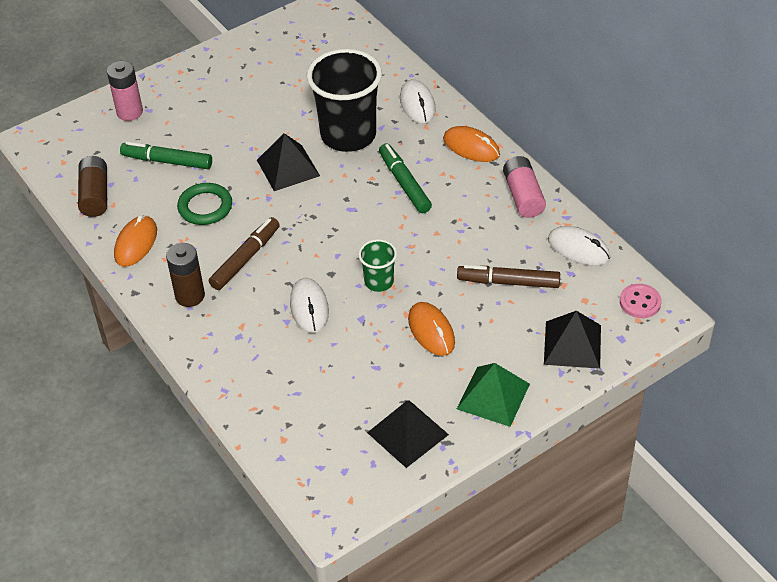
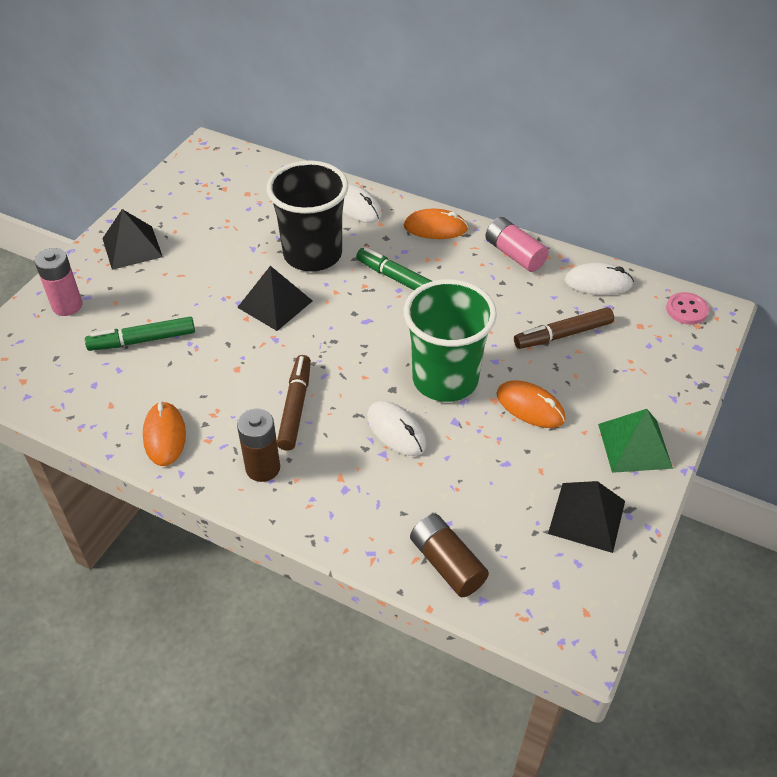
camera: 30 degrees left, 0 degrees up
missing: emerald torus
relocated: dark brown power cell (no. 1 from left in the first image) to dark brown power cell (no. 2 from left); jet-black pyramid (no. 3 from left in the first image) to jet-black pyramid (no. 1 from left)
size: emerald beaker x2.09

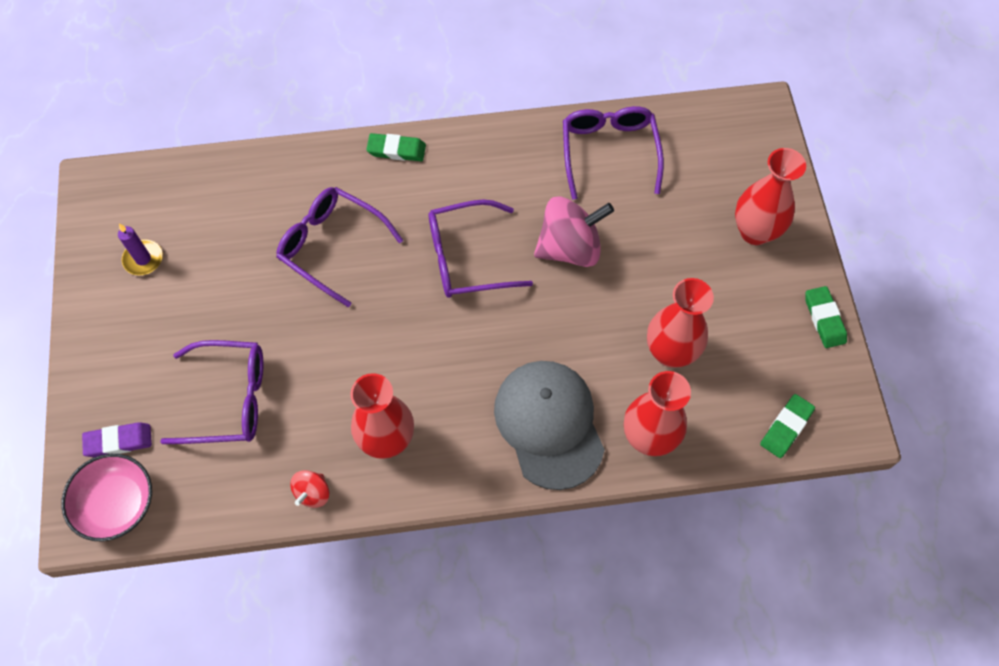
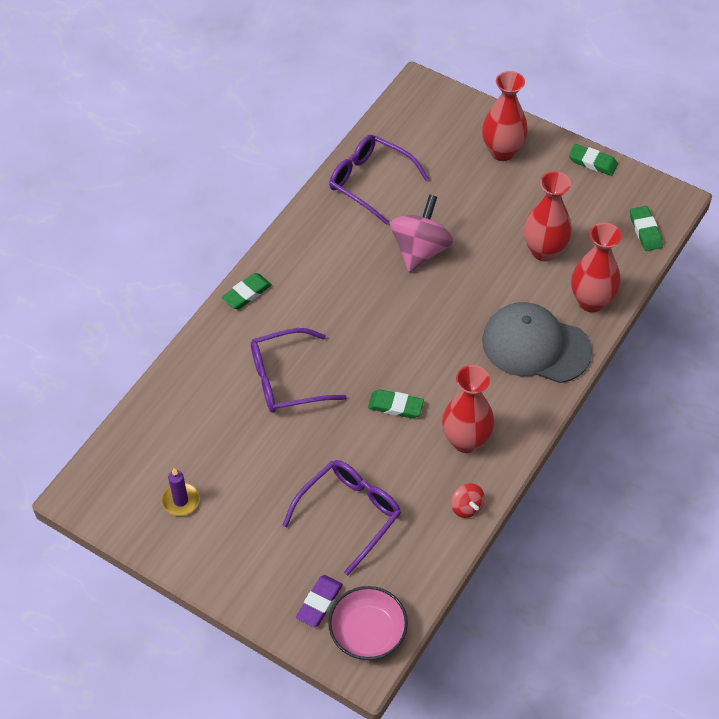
camera: 50 degrees left, 10 degrees down
missing: royal purple glasses (no. 3 from left)
appeared: emerald eraser (no. 2 from left)

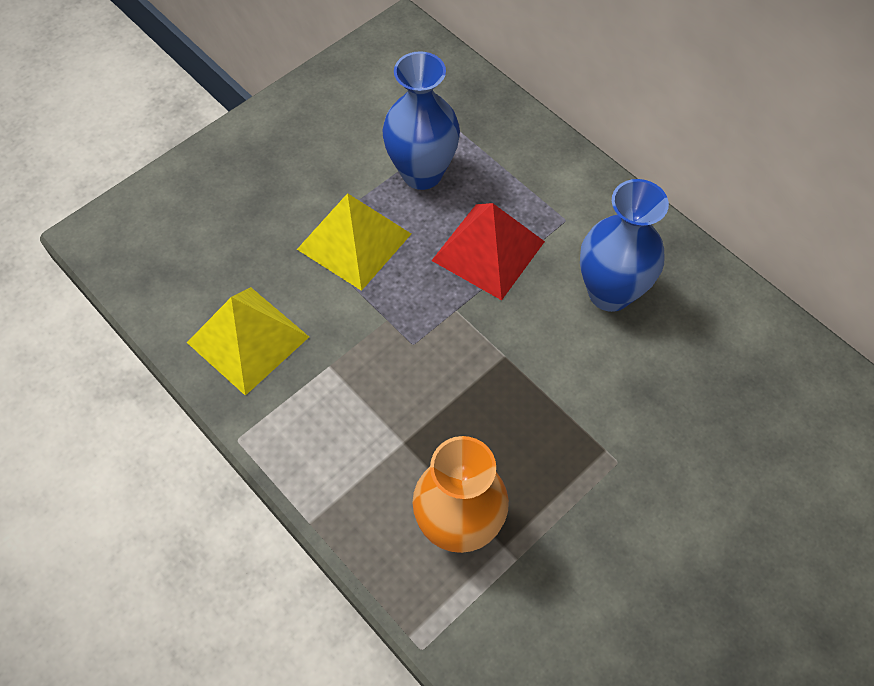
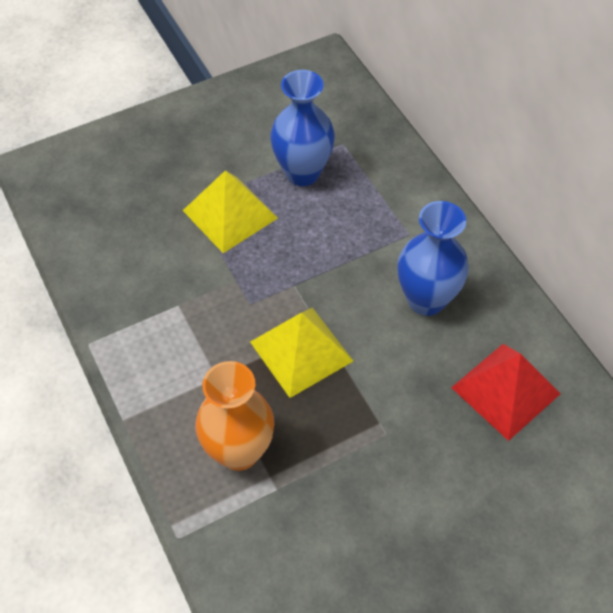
camera: 15 degrees right, 5 degrees down
relocated: golden pyramid (no. 1 from left in the first image) to golden pyramid (no. 2 from left); crimson pyramid

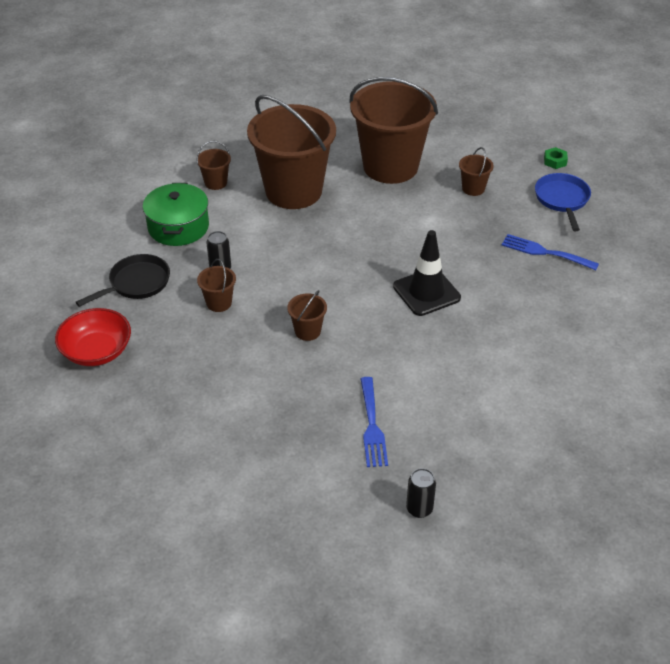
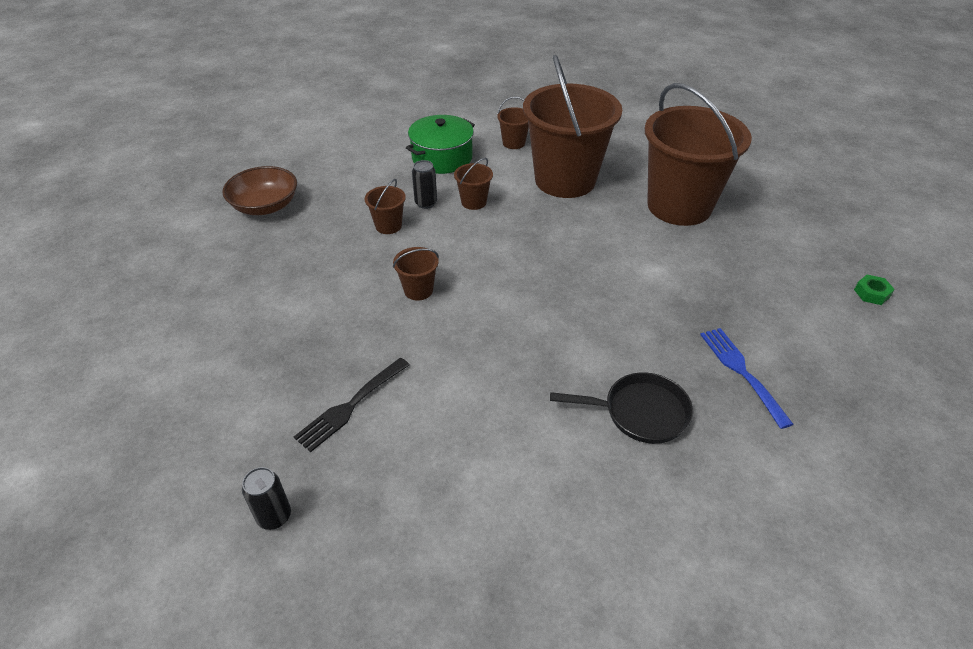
camera: 45 degrees right, 0 degrees up
missing: jet-black safety cone; blue frying pan
relocated: jet-black frying pan; dark brown pail (no. 6 from left in the first image) to dark brown pail (no. 3 from left)
colour: crimson deep dish to dark brown deep dish; blue table fork (no. 1 from left) to jet-black table fork

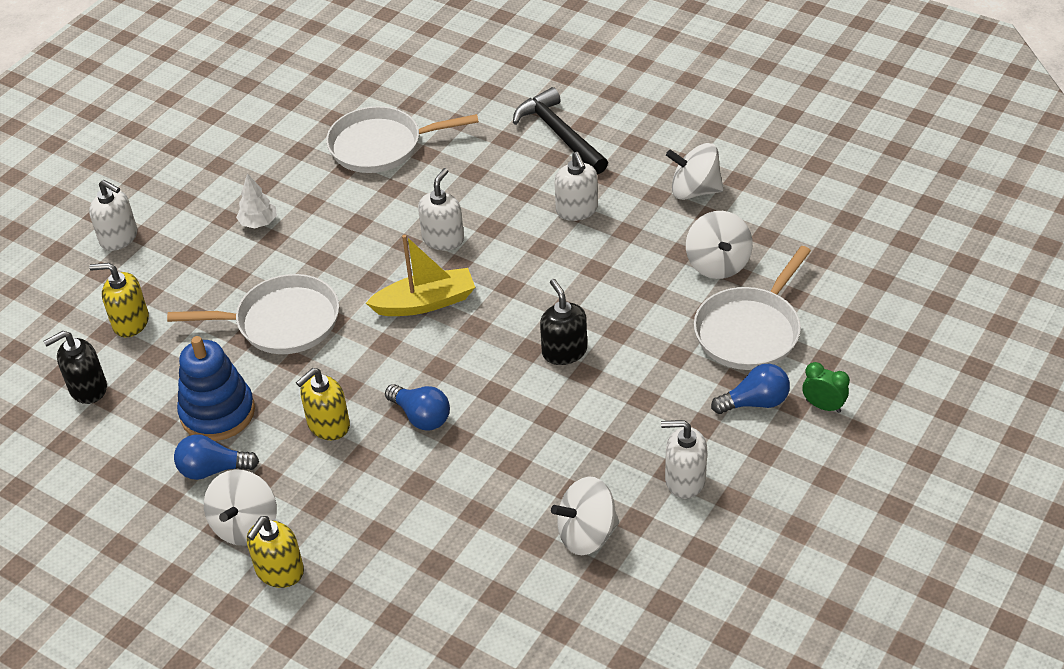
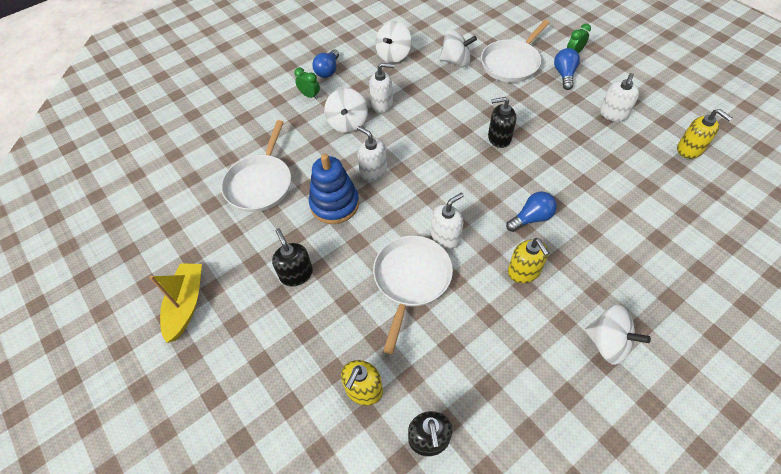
camera: 70 degrees left, 10 degrees up
relocated: pure white soap dispenser (no. 1 from left in the first image) to pure white soap dispenser (no. 3 from left); blue lightbulb (no. 1 from left); blue stacking toy; golden soap dispenser (no. 2 from left in the first image) to golden soap dispenser (no. 3 from left); golden toy boat; pure white spinning top (no. 2 from left in the first image) to pure white spinning top (no. 1 from left)
exchanged: pure white tree to jet-black soap dispenser (no. 1 from left); jet-black hammer to emerald alarm clock (no. 1 from left)
spun: pure white frying pan (no. 3 from left) 75 degrees clockwise

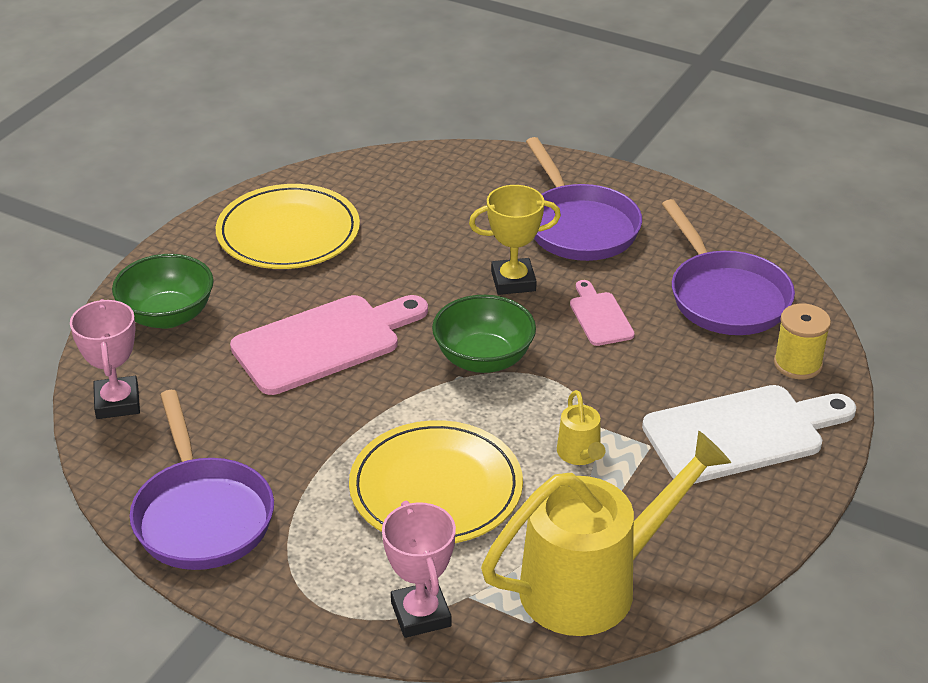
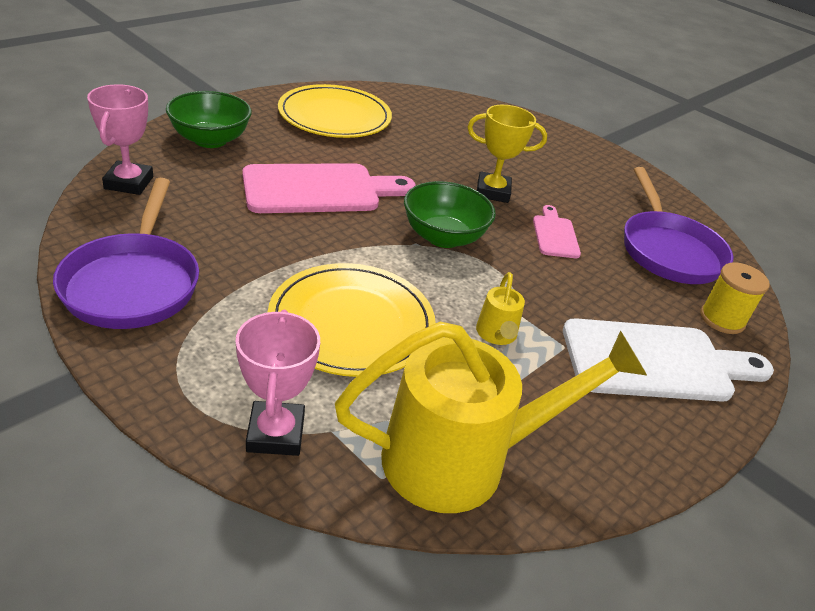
camera: 10 degrees right, 0 degrees up
missing: royal purple frying pan (no. 2 from left)

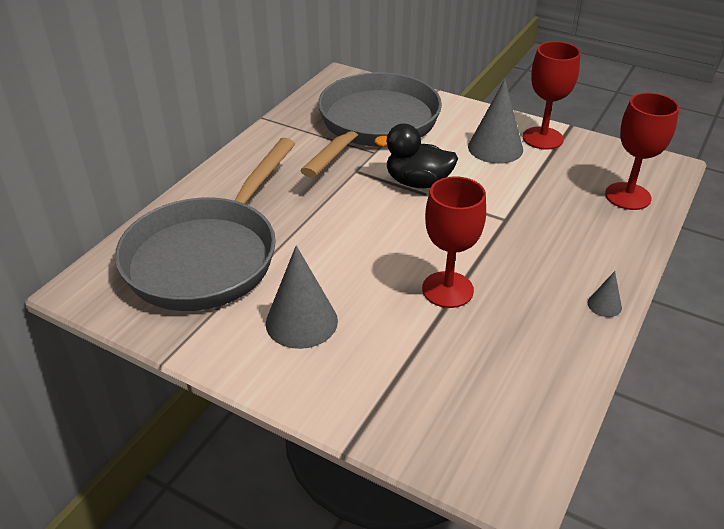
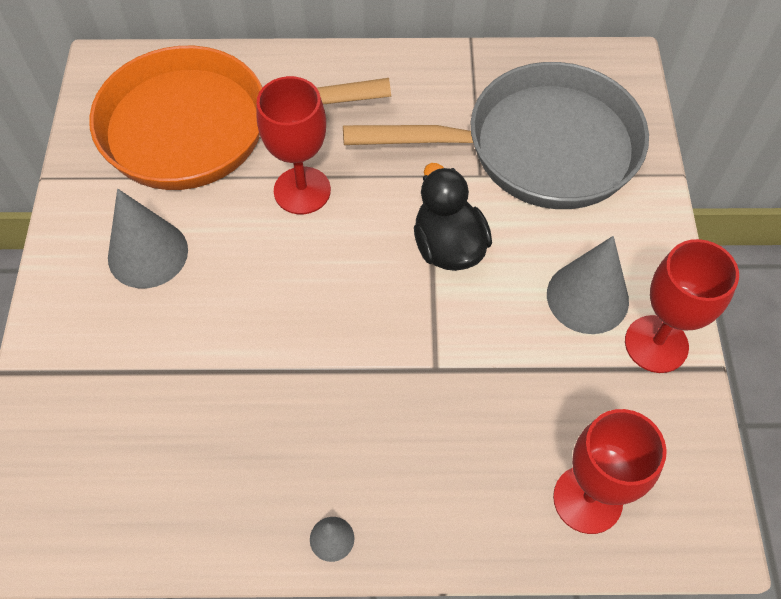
camera: 60 degrees right, 20 degrees up
relocated: crimson chalice (no. 1 from left)
colour: grey frying pan (no. 1 from left) to bright orange frying pan

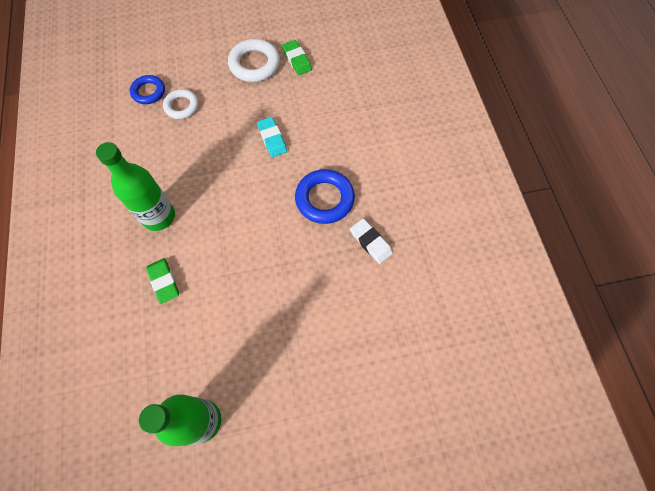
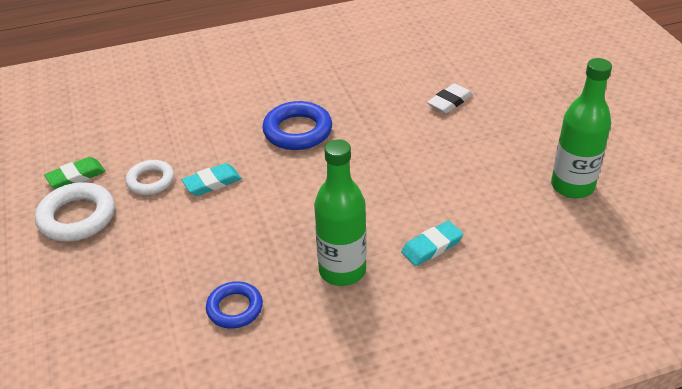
camera: 95 degrees left, 25 degrees down
relocated: blue torus (no. 1 from left); pure white torus (no. 1 from left in the first image) to pure white torus (no. 2 from left); pure white eraser
colour: emerald eraser (no. 1 from left) to teal eraser (no. 2 from left)

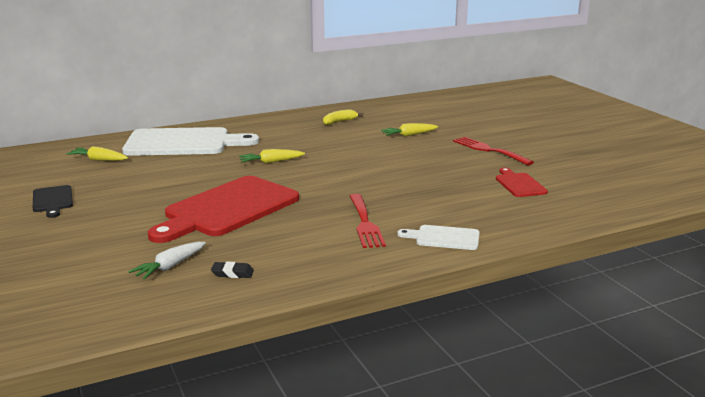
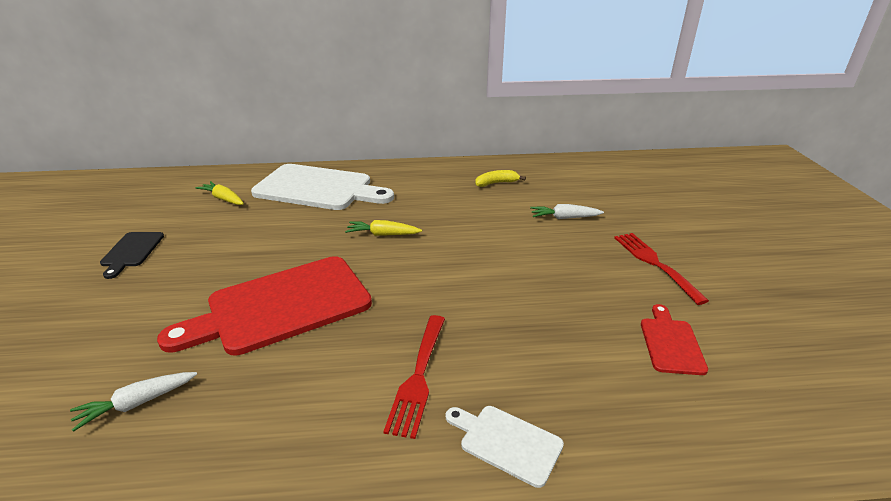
camera: 20 degrees right, 10 degrees up
missing: jet-black eraser
colour: golden root vegetable (no. 3 from left) to pure white root vegetable (no. 2 from left)

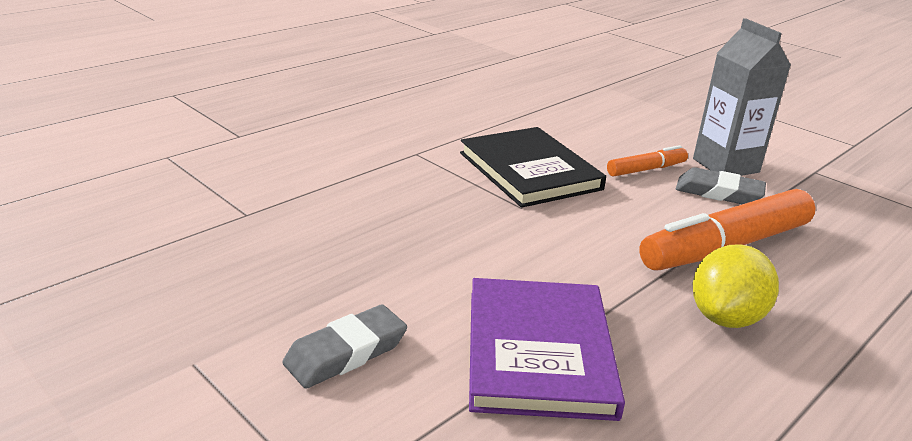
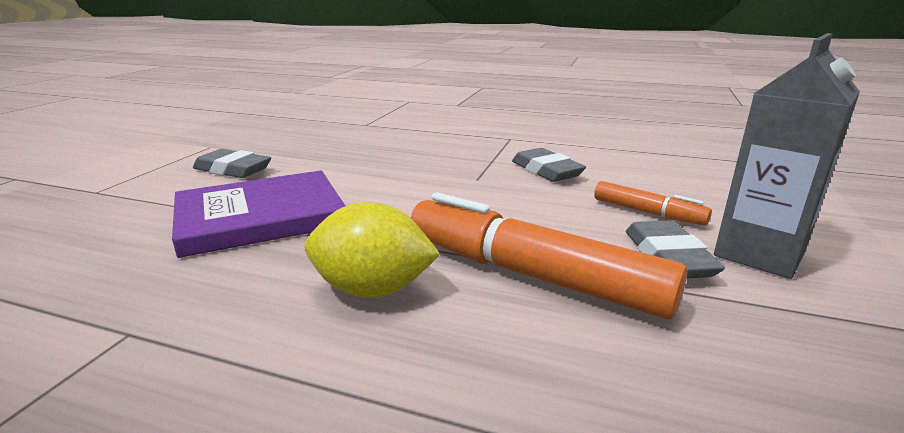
camera: 65 degrees right, 5 degrees down
exchanged: jet-black hardback to grey eraser (no. 2 from left)

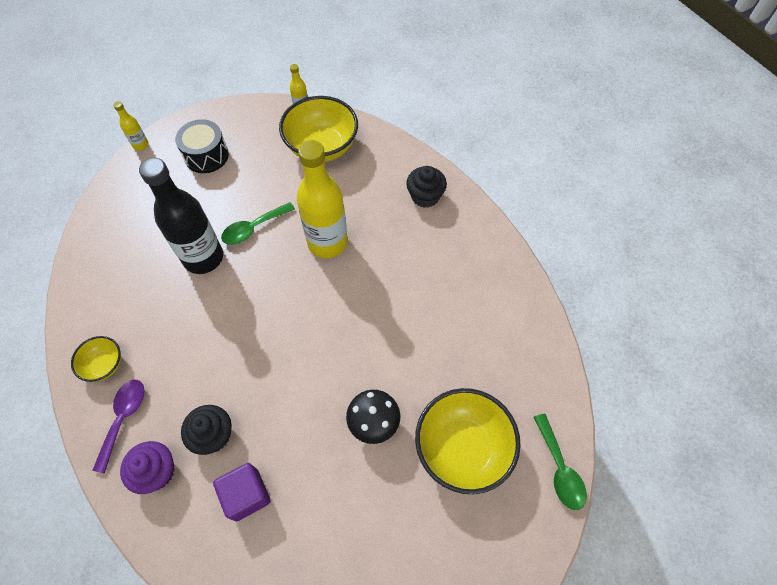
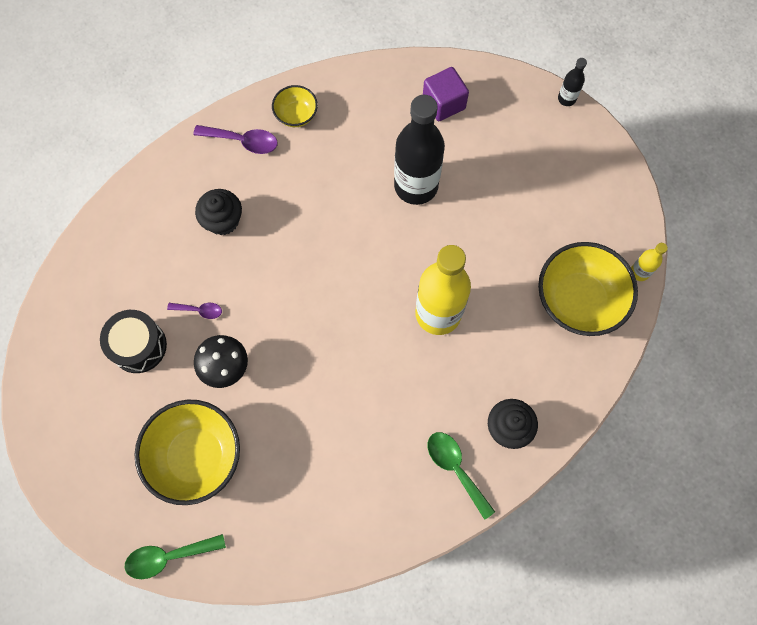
camera: 90 degrees right, 10 degrees up
missing: royal purple fairy cake
appeared: royal purple teaspoon (no. 1 from left)
relocated: jet-black drum; royal purple solid cube; emerald teaspoon (no. 1 from left in the first image) to emerald teaspoon (no. 2 from left)
colour: golden bottle (no. 1 from left) to jet-black bottle (no. 2 from left)

